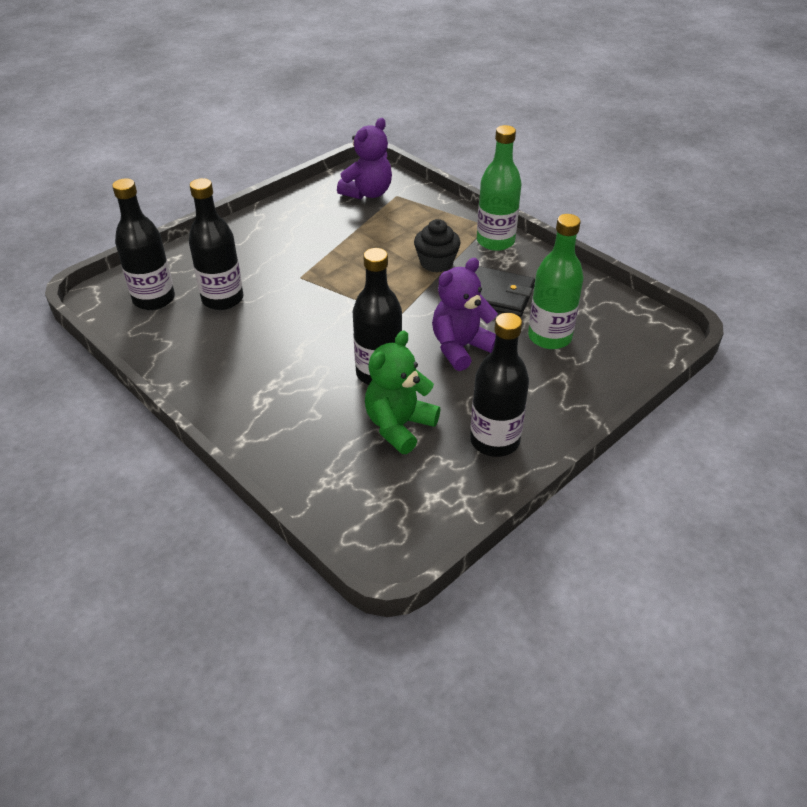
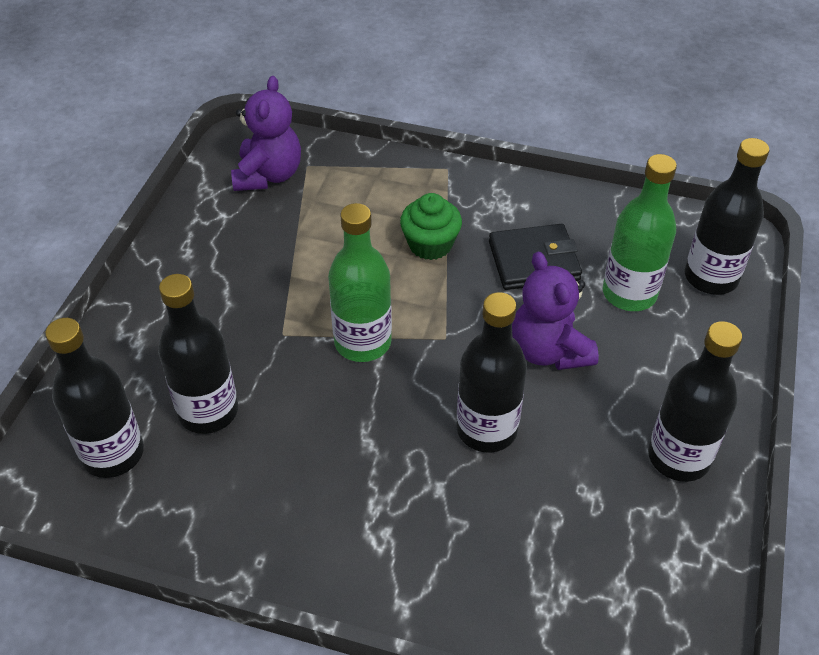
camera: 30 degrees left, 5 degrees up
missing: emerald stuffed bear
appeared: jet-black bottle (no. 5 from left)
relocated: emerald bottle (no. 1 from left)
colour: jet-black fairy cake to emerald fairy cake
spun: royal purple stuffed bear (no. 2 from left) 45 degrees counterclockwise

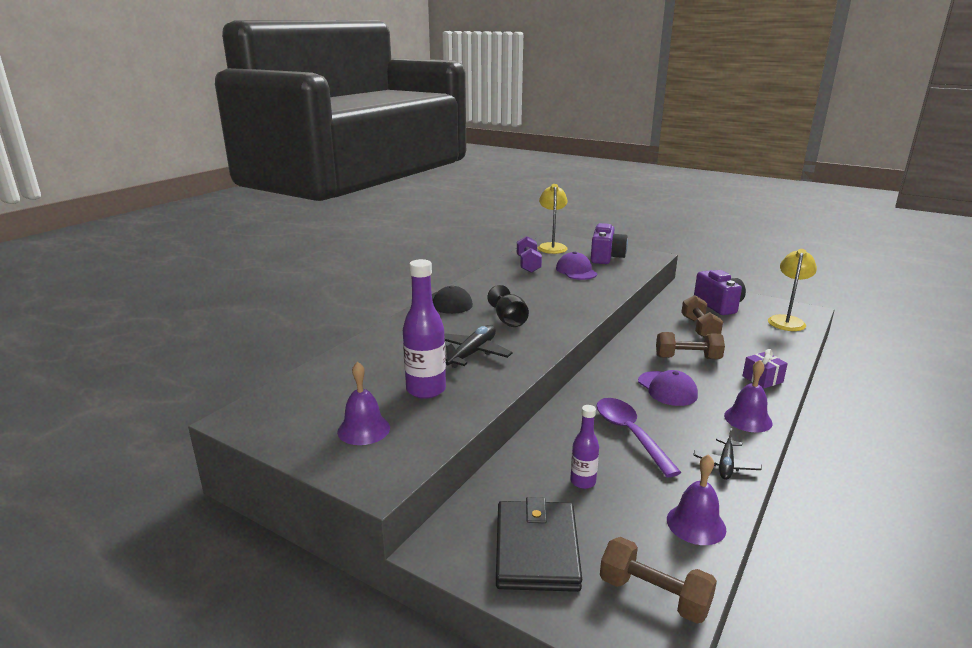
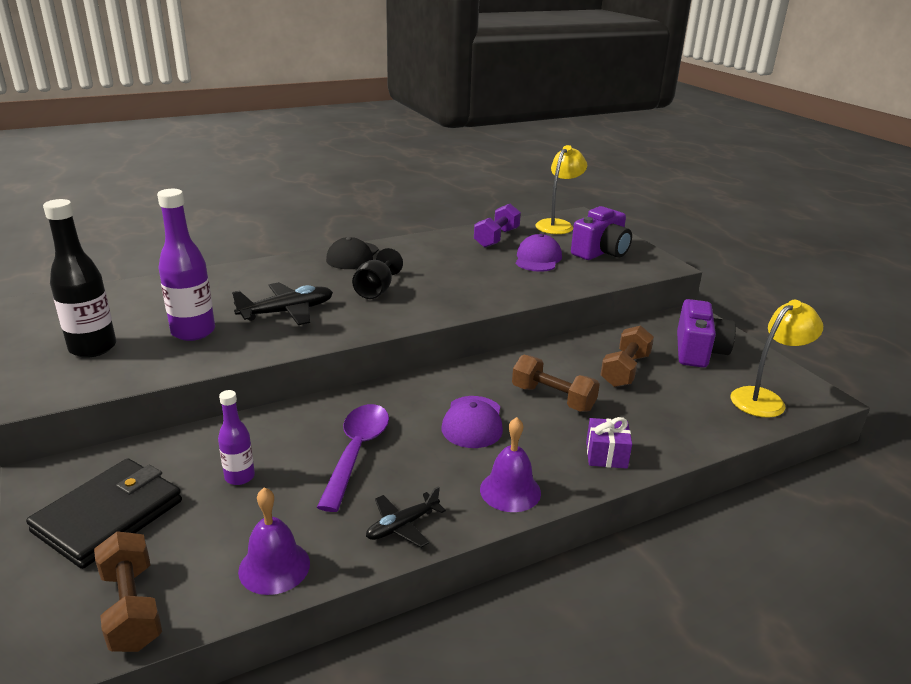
camera: 30 degrees right, 5 degrees up
exchanged: royal purple school bell (no. 1 from left) to jet-black bottle

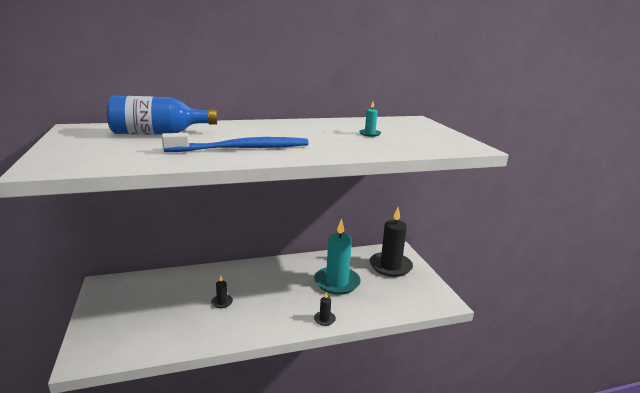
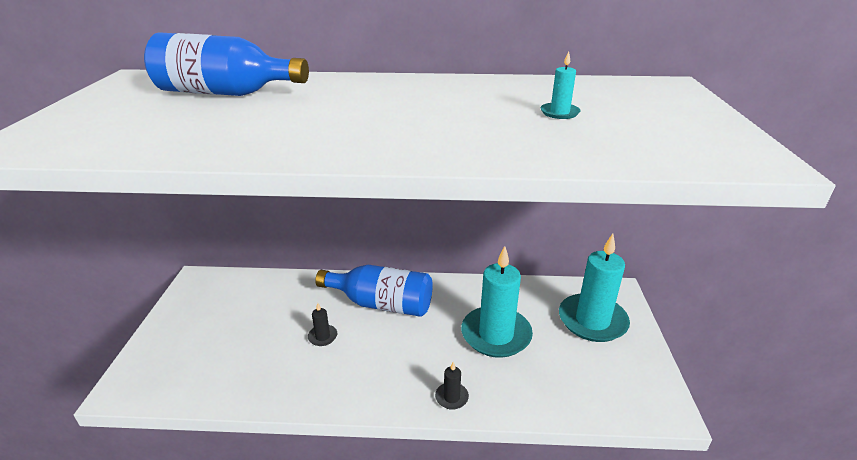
camera: 20 degrees right, 10 degrees up
missing: blue dental brush
appeared: blue bottle (no. 2 from left)
colour: jet-black candle (no. 3 from left) to teal candle (no. 3 from left)

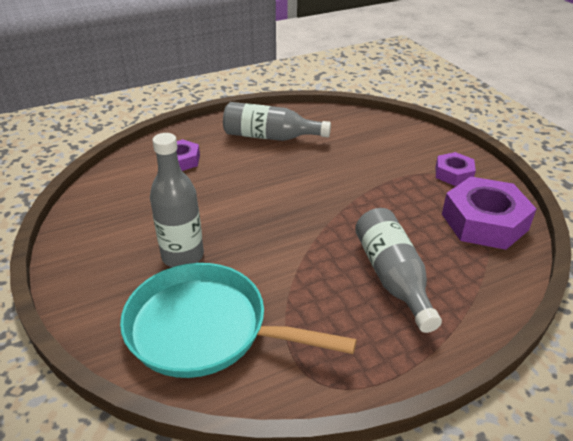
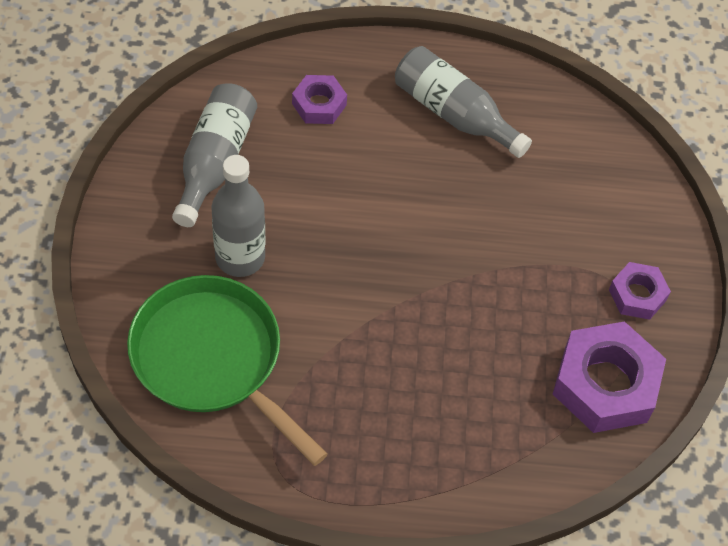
camera: 25 degrees right, 20 degrees up
relocated: grey bottle (no. 3 from left in the first image) to grey bottle (no. 1 from left)
colour: teal frying pan to emerald frying pan

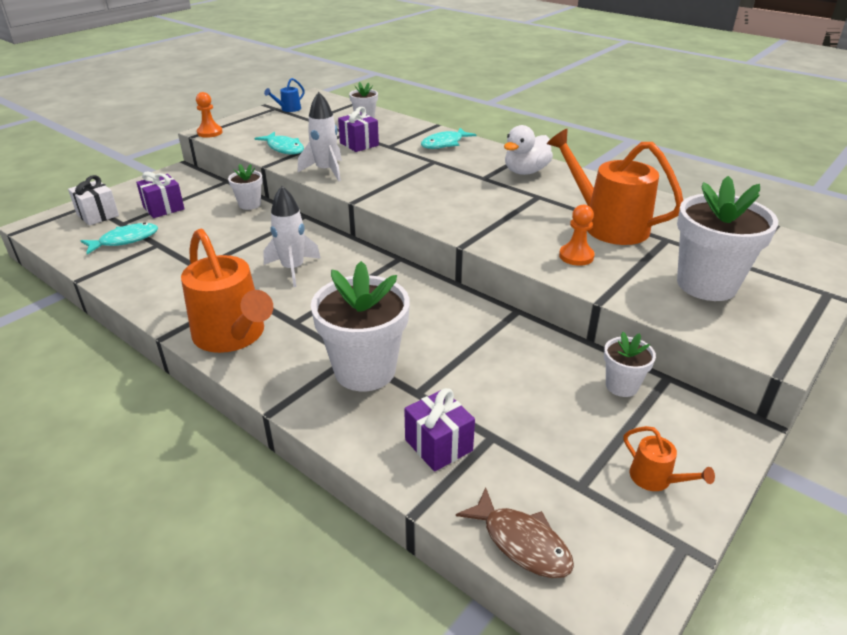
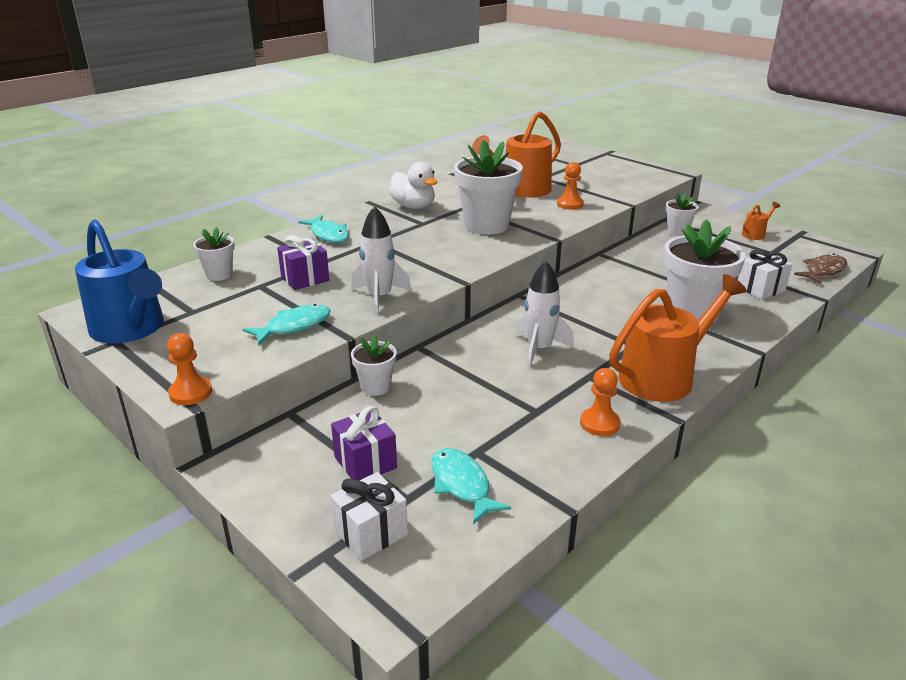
camera: 85 degrees left, 5 degrees down
appeared: bright orange chess pawn (no. 3 from left)
relocated: pure white flower pot (no. 5 from left in the first image) to pure white flower pot (no. 3 from left)
colour: royal purple wrapped gift (no. 3 from left) to pure white wrapped gift (no. 2 from left)
size: blue watering pot x2.29

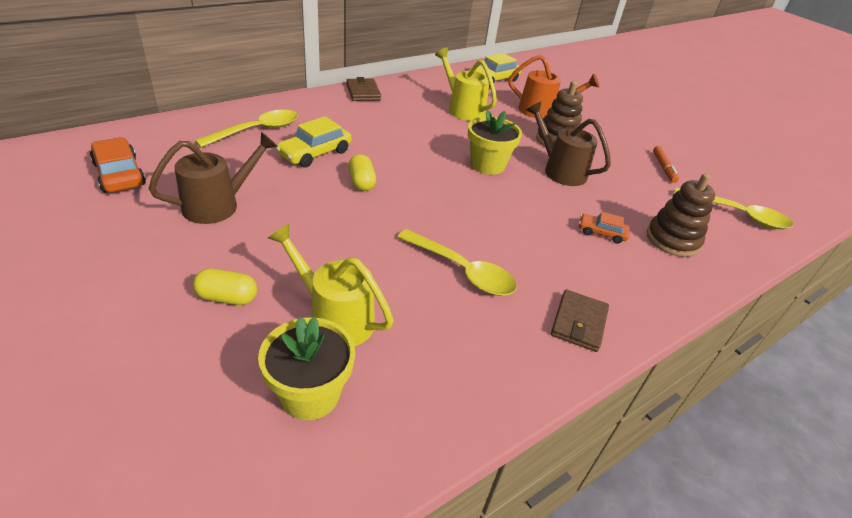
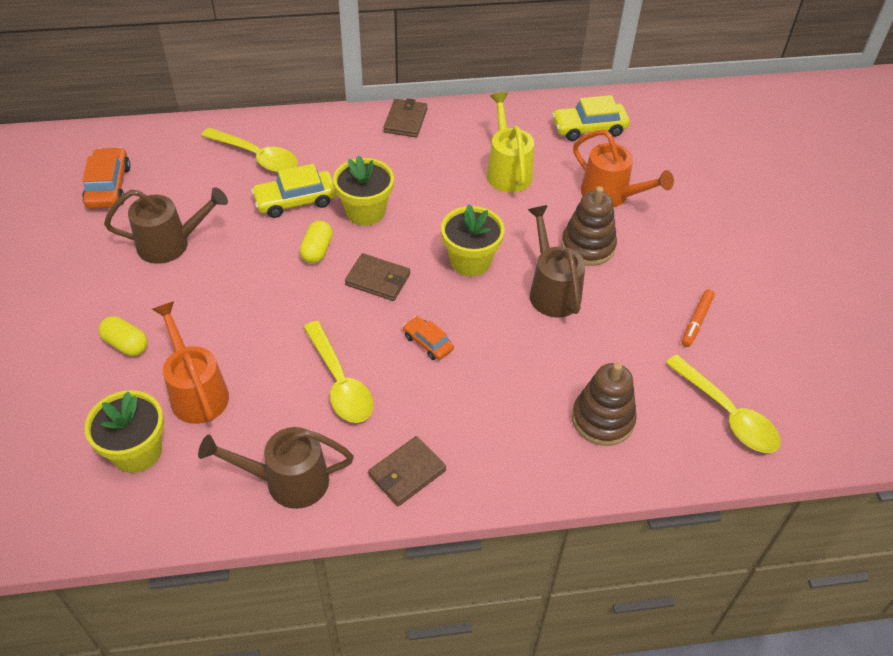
camera: 30 degrees right, 10 degrees up
appeared: dark brown watering pot (no. 2 from left); golden flower pot (no. 2 from left); dark brown billfold (no. 1 from left)
relocated: bright orange toy car (no. 2 from left)
colour: golden watering pot (no. 1 from left) to bright orange watering pot (no. 1 from left)
spun: golden teaspoon (no. 1 from left) 45 degrees clockwise

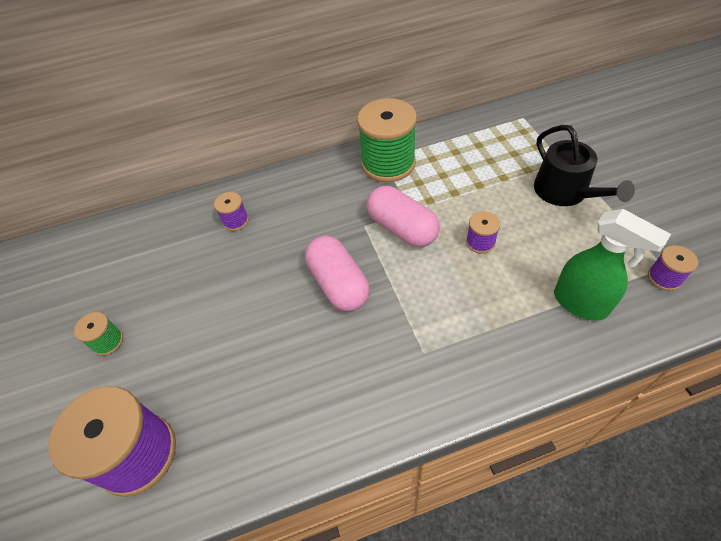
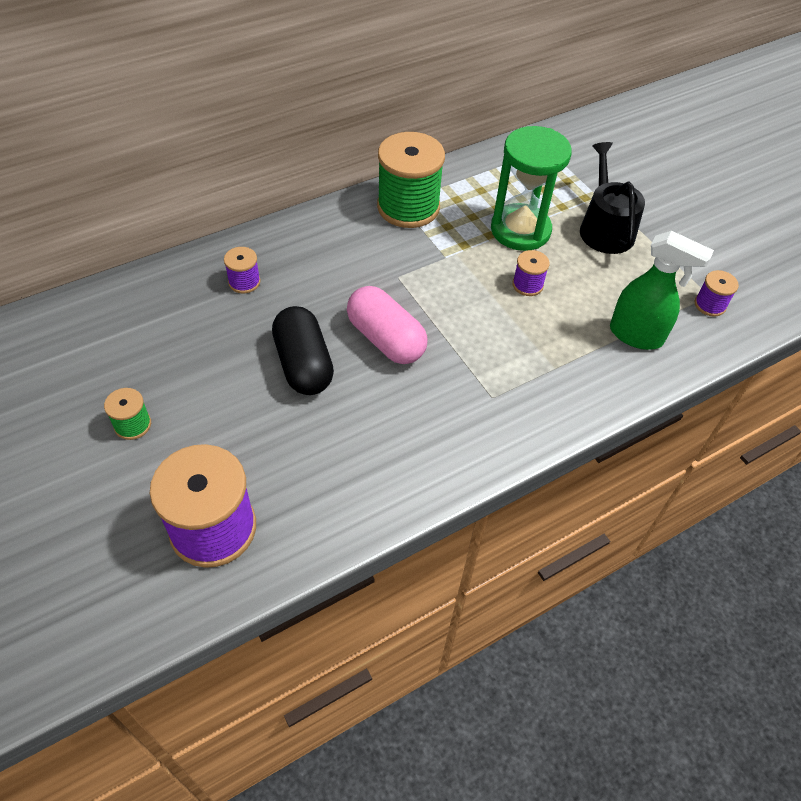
camera: 20 degrees left, 0 degrees up
missing: rosy pill (no. 2 from left)
appeared: jet-black pill; emerald hourglass
spun: jet-black watering pot 150 degrees counterclockwise

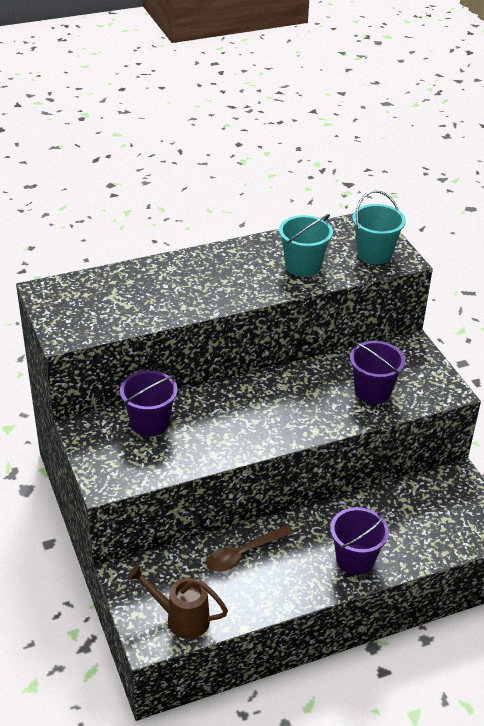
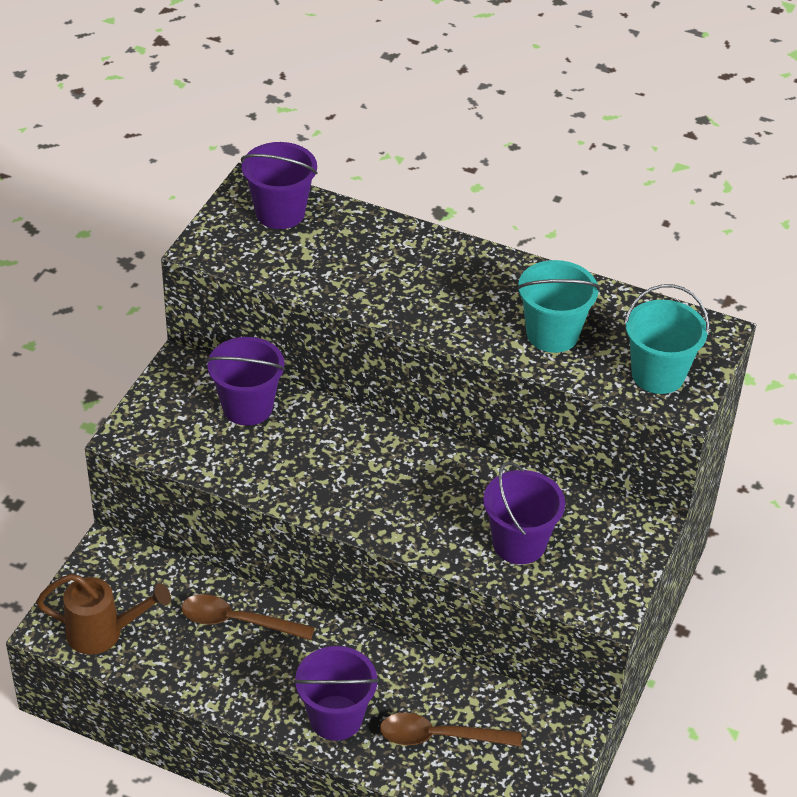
camera: 45 degrees right, 5 degrees up
appeared: royal purple pail (no. 2 from left); dark brown teaspoon (no. 2 from left)
spun: dark brown watering pot 120 degrees clockwise

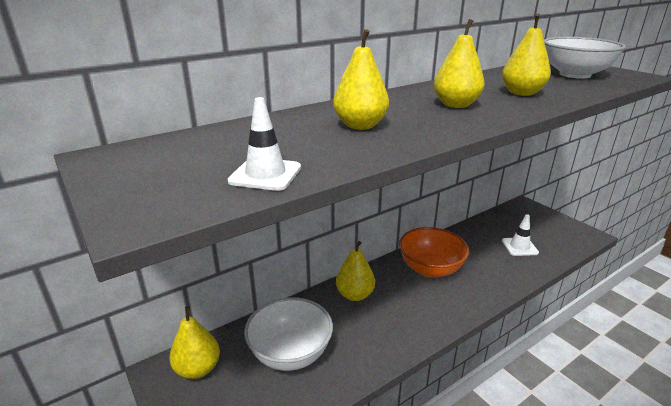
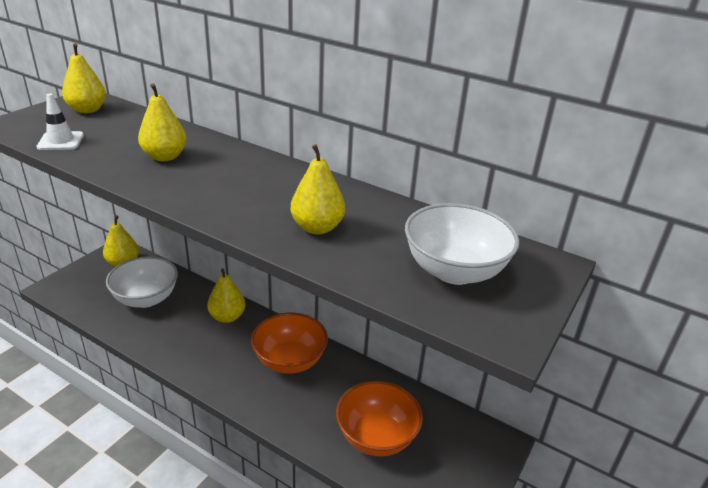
camera: 65 degrees right, 5 degrees up
relocated: golden pear fruit (no. 4 from left in the first image) to golden pear fruit (no. 1 from left)
exchanged: pure white safety cone (no. 2 from left) to bright orange deep dish (no. 2 from left)

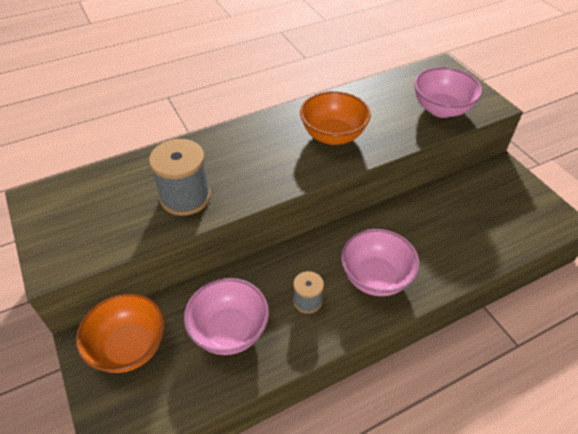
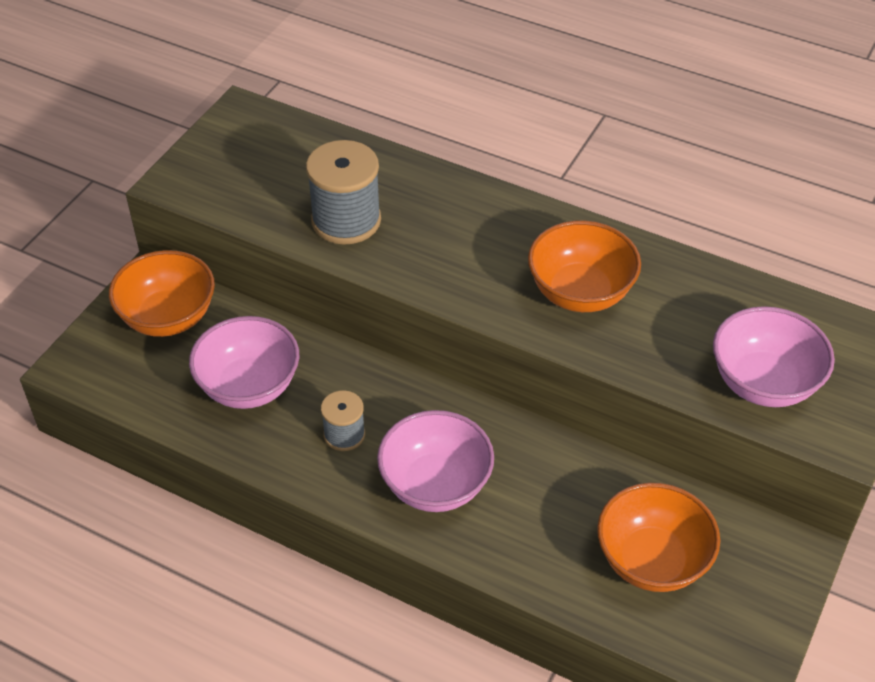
camera: 55 degrees right, 0 degrees up
appeared: bright orange deep dish (no. 3 from left)

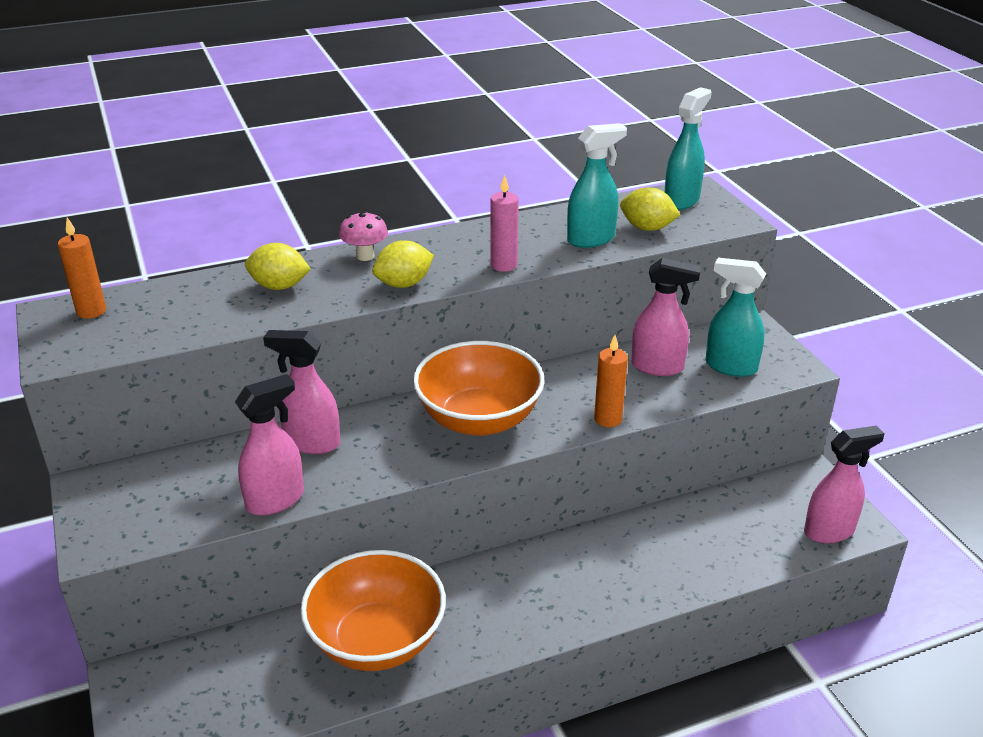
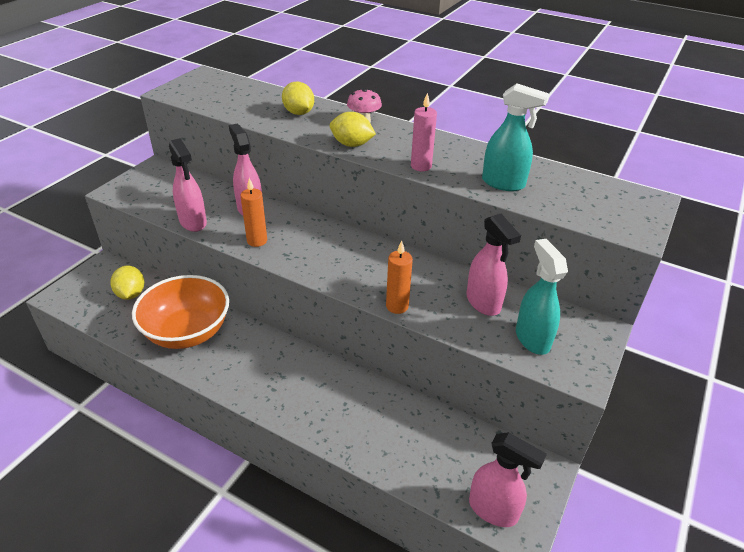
camera: 50 degrees right, 5 degrees up
missing: bright orange deep dish (no. 2 from left); teal sprayer (no. 2 from left)
relocated: bright orange candle (no. 1 from left); golden lemon (no. 3 from left in the first image) to golden lemon (no. 1 from left)
spun: rosy sprayer (no. 1 from left) 45 degrees clockwise

